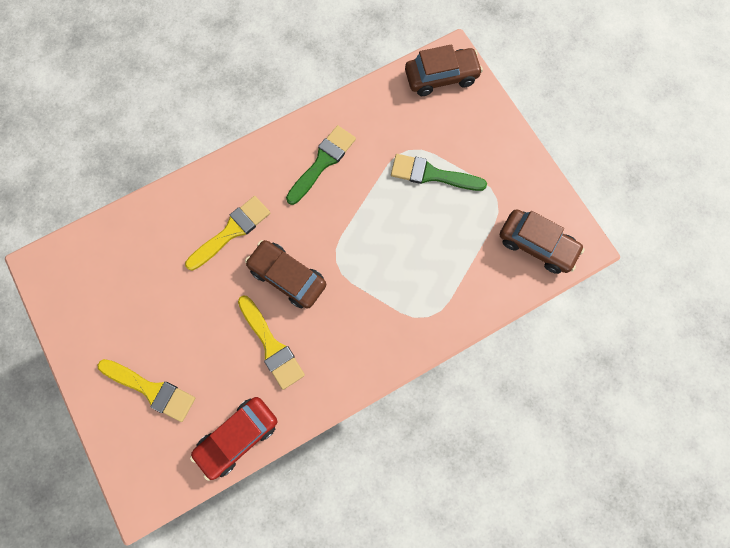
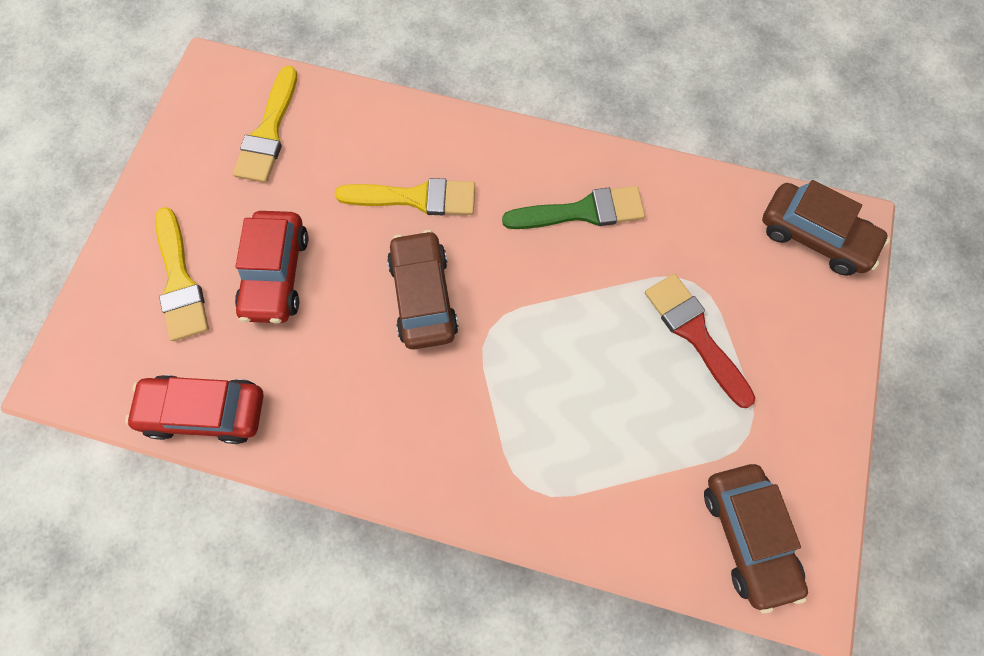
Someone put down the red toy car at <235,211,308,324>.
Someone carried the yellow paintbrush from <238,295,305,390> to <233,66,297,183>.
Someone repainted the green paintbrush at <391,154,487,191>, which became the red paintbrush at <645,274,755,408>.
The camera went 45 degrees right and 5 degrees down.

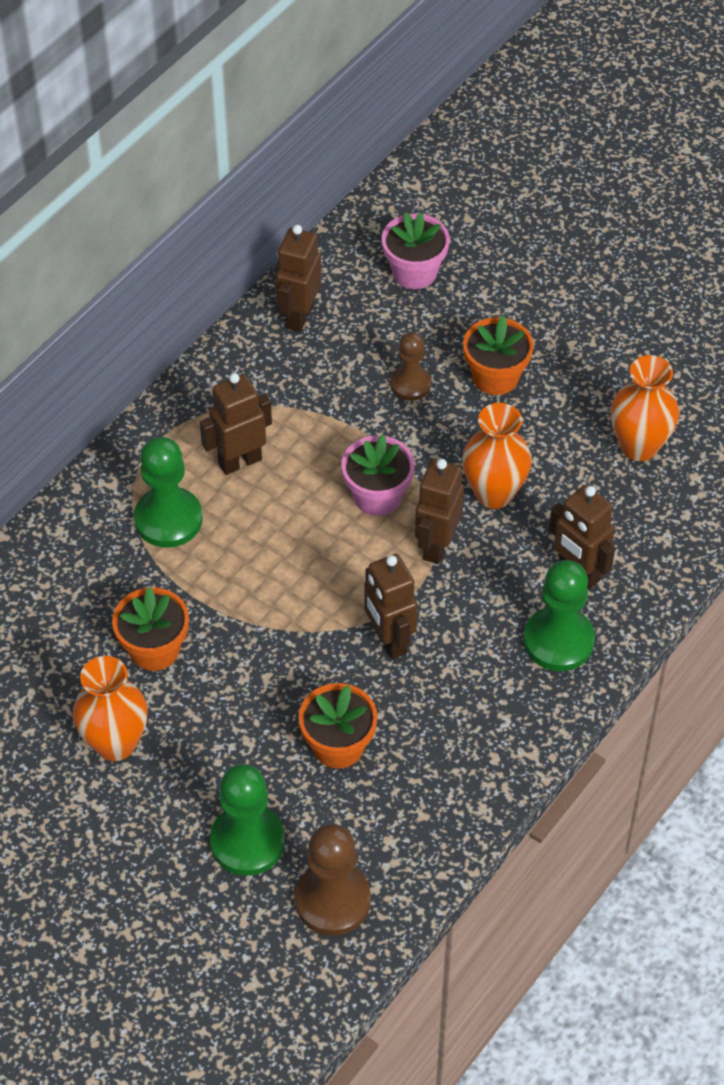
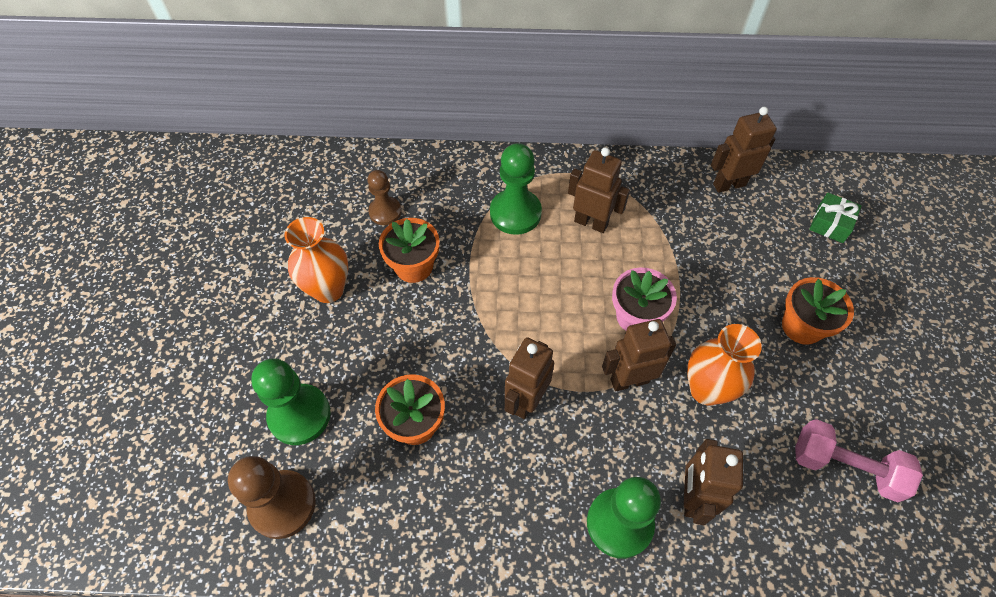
Someone carried the russet game pawn from <390,332,431,401> to <367,170,402,225>.
Someone swapped the pink flower pot at <382,212,450,289> for the green present at <809,193,862,243>.
Someone swapped the bright orange tall vase at <611,355,679,461> for the pink free weight at <795,419,923,502>.
The camera went 55 degrees right and 5 degrees up.

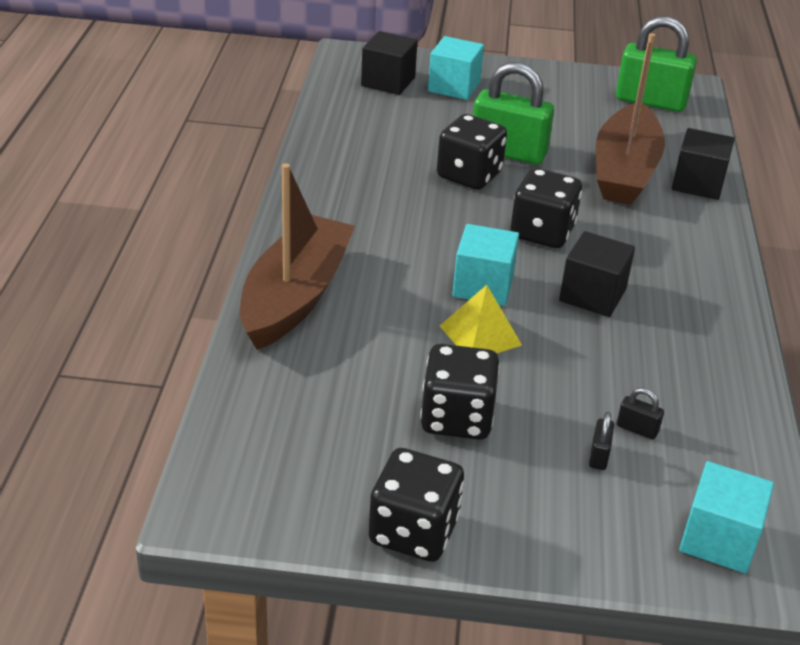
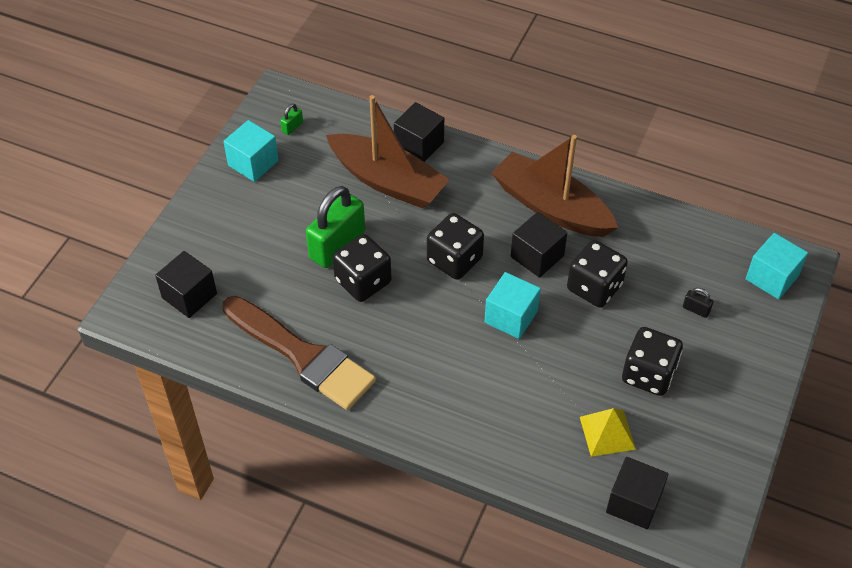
Someone took away the ebony small lock at <617,388,664,439>.
Someone put down the russet paintbrush at <222,296,376,410>.
Someone put down the ebony cube at <606,457,668,529>.
Someone carried the russet sailboat from <240,163,355,350> to <491,135,618,237>.
Someone carried the ebony die from <369,448,464,562> to <567,240,628,308>.
Someone carried the aqua cube from <428,36,484,100> to <223,120,279,182>.
Someone carried the yellow pyramid from <440,285,522,353> to <580,408,636,457>.
Someone scaled the green small lock at <616,16,697,112> by 0.41.
The camera went 70 degrees left and 15 degrees up.

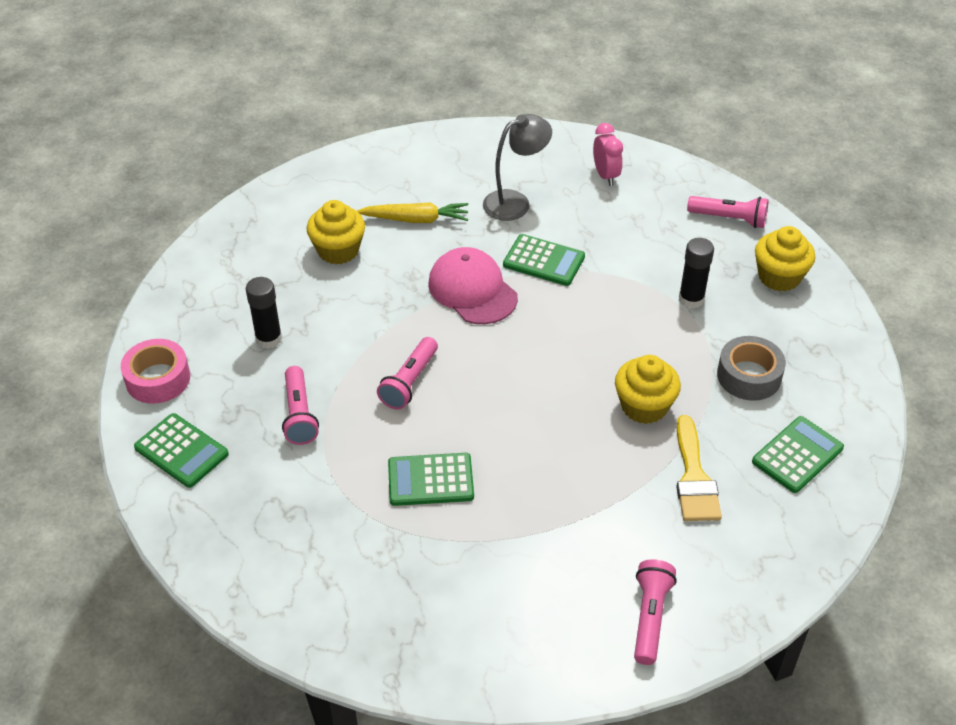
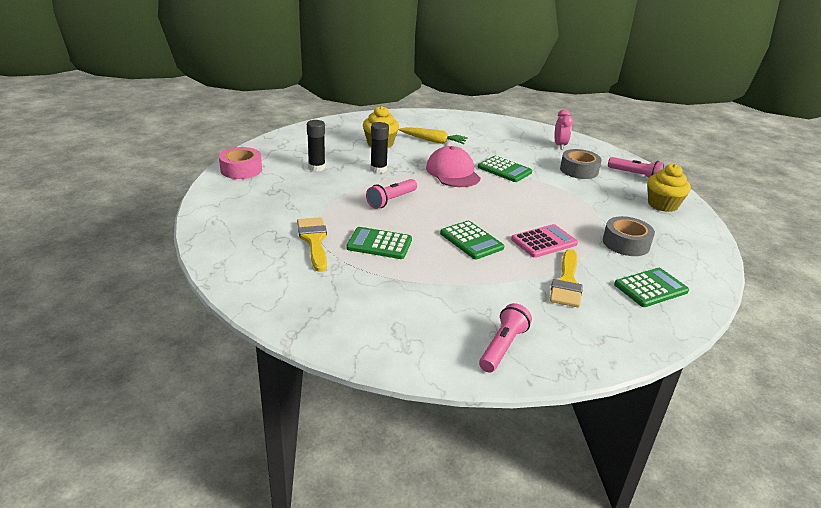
Someone took away the pink pocket torch at <282,366,319,445>.
Someone took away the grey reading lamp at <483,114,552,221>.
Someone put down the yellow paintbrush at <297,217,327,272>.
Someone put down the grey sticky tape at <560,149,602,179>.
Someone carried the green calculator from <134,413,229,488> to <440,221,504,259>.
Someone carried the ebony glue from <679,238,714,309> to <370,122,389,173>.
Someone swapped the yellow fairy cake at <615,355,681,424> for the pink calculator at <511,224,578,258>.
The camera went 15 degrees right and 15 degrees down.

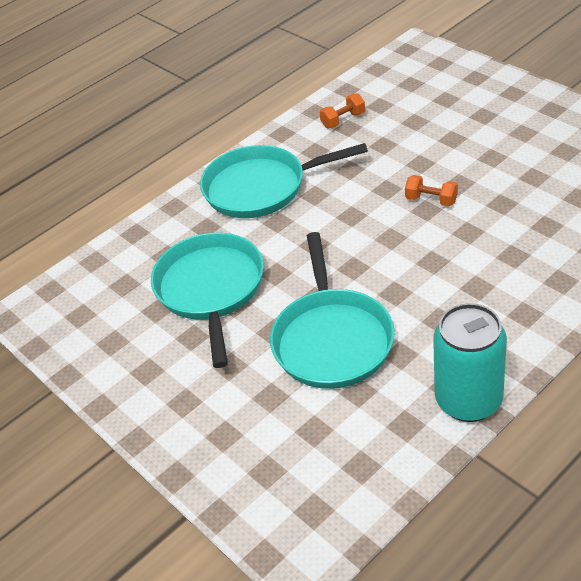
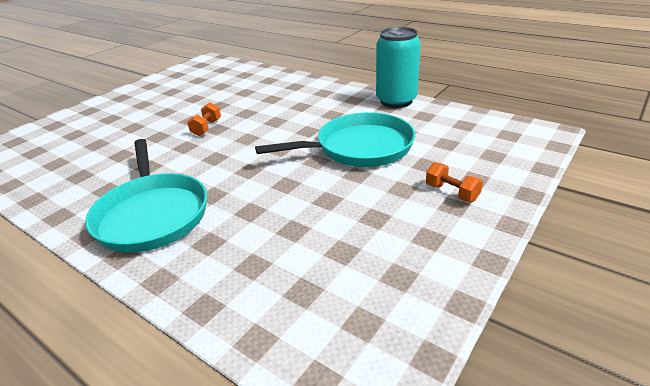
Someone took away the aqua skillet at <151,232,264,368>.
Someone carried the bright orange free weight from <319,93,365,128> to <426,162,483,202>.
The camera went 105 degrees left and 10 degrees down.

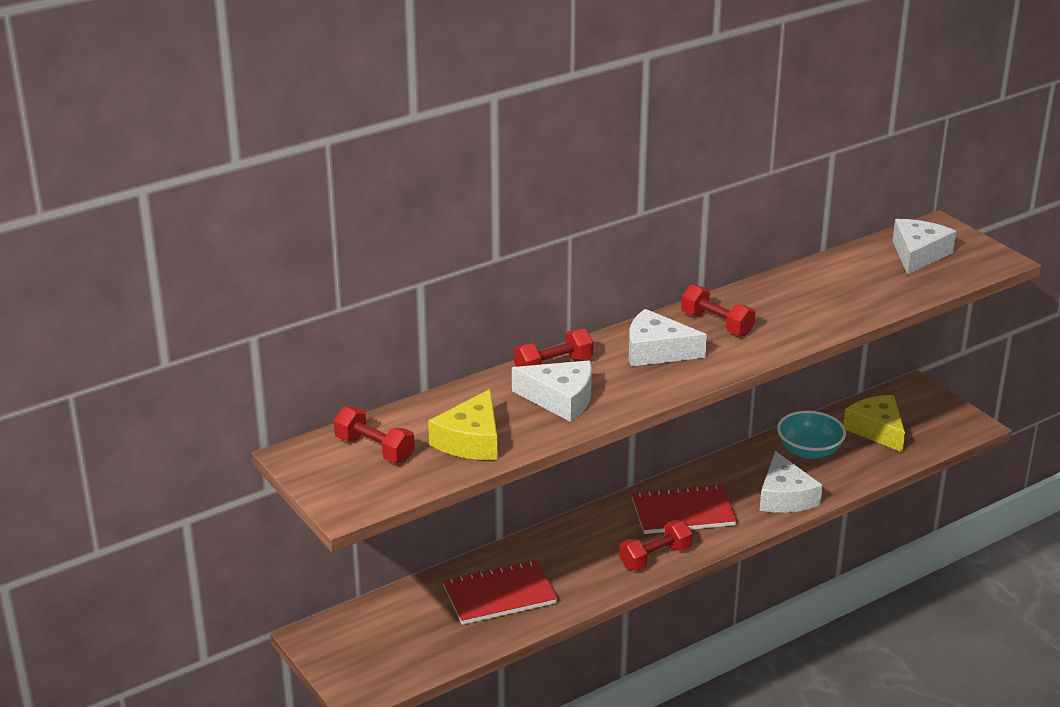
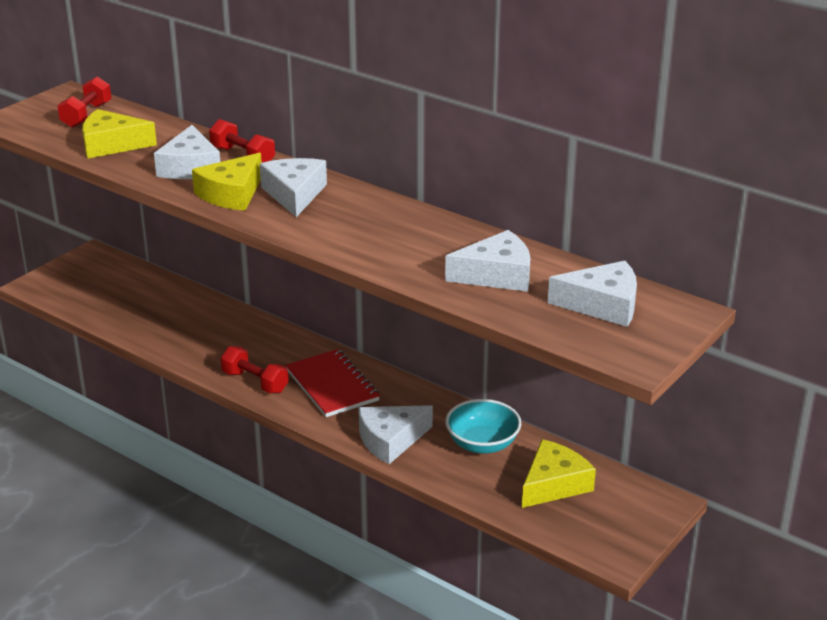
Someone took away the red notepad at <443,560,558,625>.
Someone took away the red free weight at <681,284,755,336>.
Someone put down the yellow piece of cheese at <192,153,262,211>.
Someone put down the snow-white piece of cheese at <445,230,530,292>.
The camera went 70 degrees right and 0 degrees up.

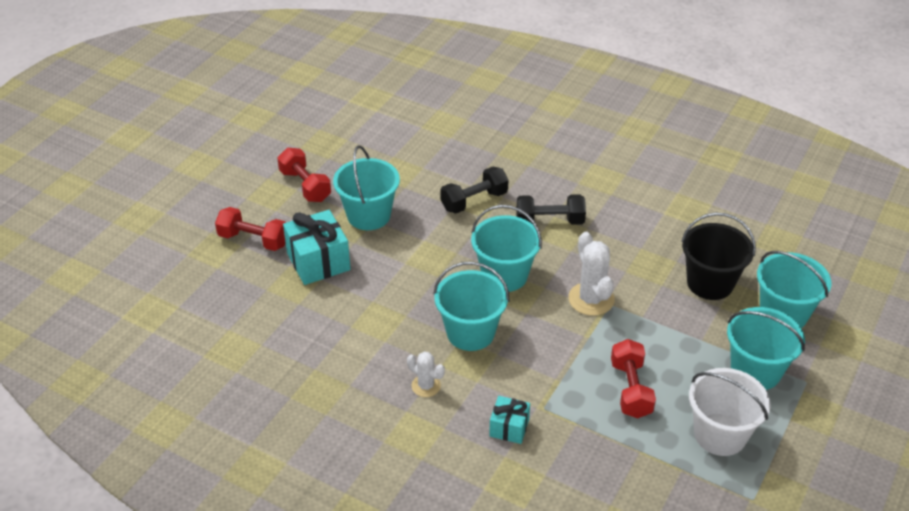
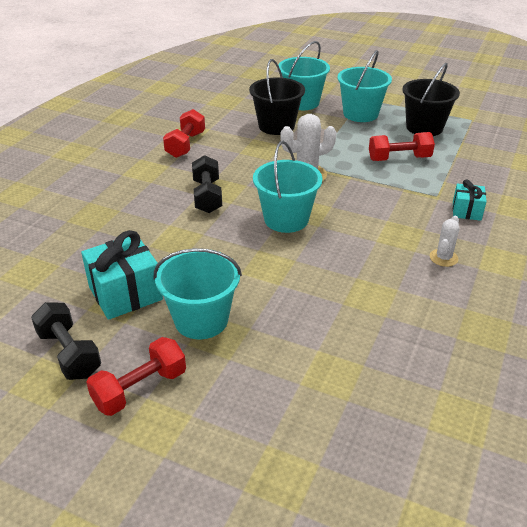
Someone took away the aqua bucket at <433,262,509,351>.
Someone carried the red free weight from <215,207,286,251> to <163,109,205,158>.
Someone carried the aqua present from <283,210,351,285> to <81,230,163,320>.
Someone carried the ebony free weight from <440,166,509,214> to <31,302,101,380>.
Someone repainted the snow-white bucket at <689,368,771,456>, which became the ebony bucket at <402,63,460,136>.
The camera went 95 degrees left and 5 degrees down.

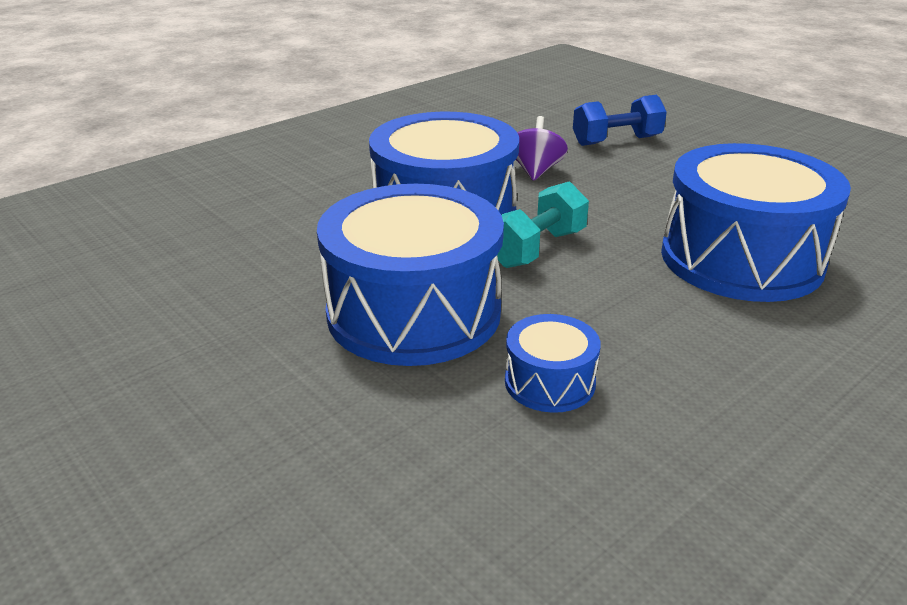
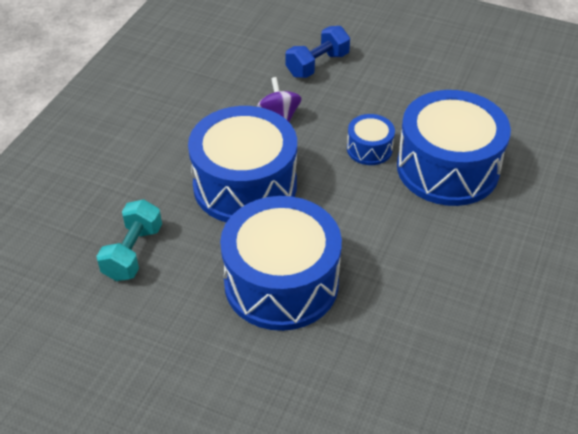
Someone carried the aqua free weight from <497,181,589,268> to <96,199,162,281>.
Someone carried the royal blue toy drum from <505,314,601,413> to <347,114,395,165>.
The camera went 25 degrees left and 15 degrees up.

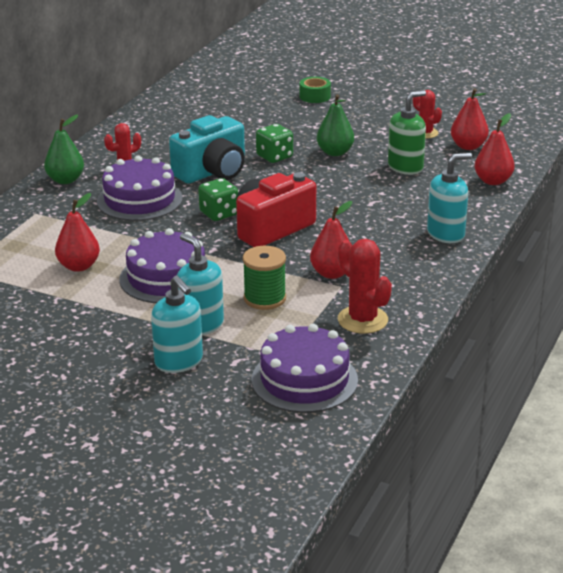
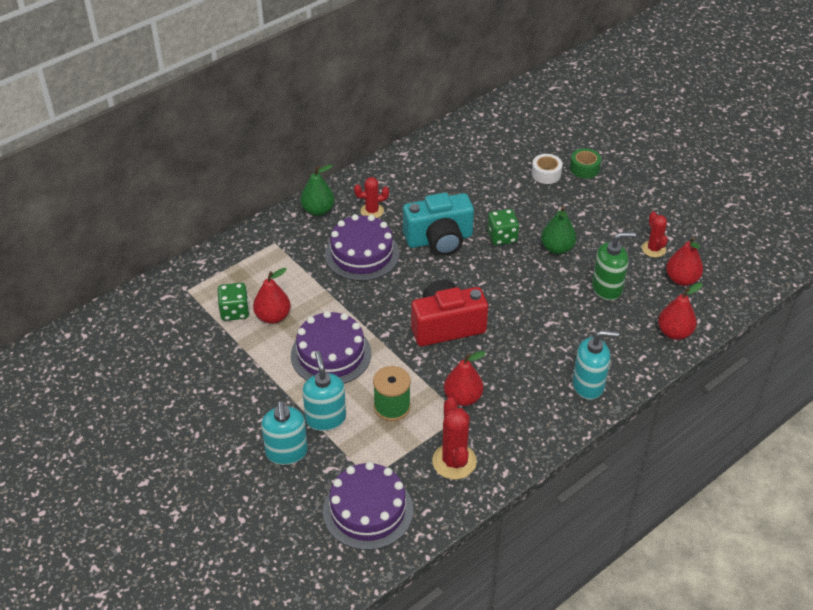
Someone put down the snow-white sticky tape at <531,154,563,184>.
Someone carried the green die from <198,178,238,221> to <218,283,249,321>.
The camera went 25 degrees right and 15 degrees up.

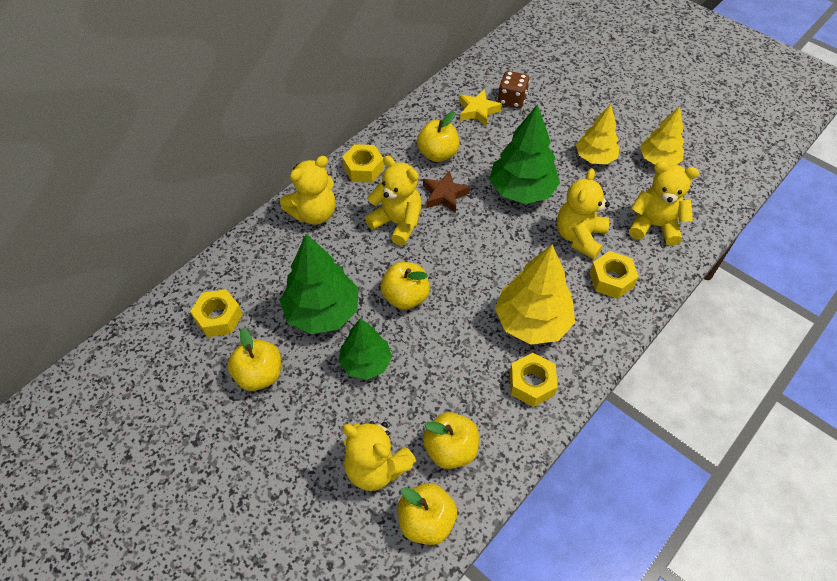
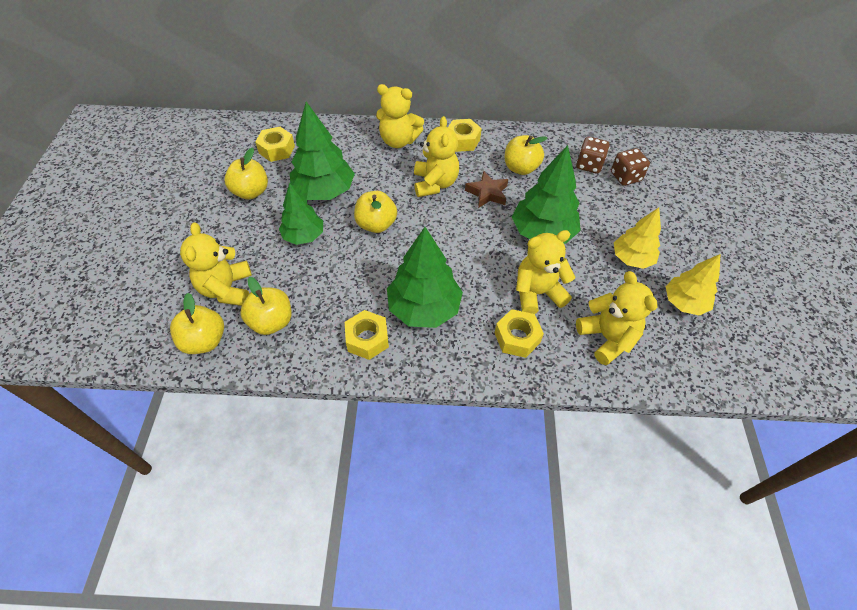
Someone swapped the yellow star shape at <459,89,502,126> for the russet die at <576,137,610,174>.
Someone repainted the yellow toy tree at <495,245,575,345>, which became the green toy tree at <387,227,463,328>.
The camera went 50 degrees right and 0 degrees up.

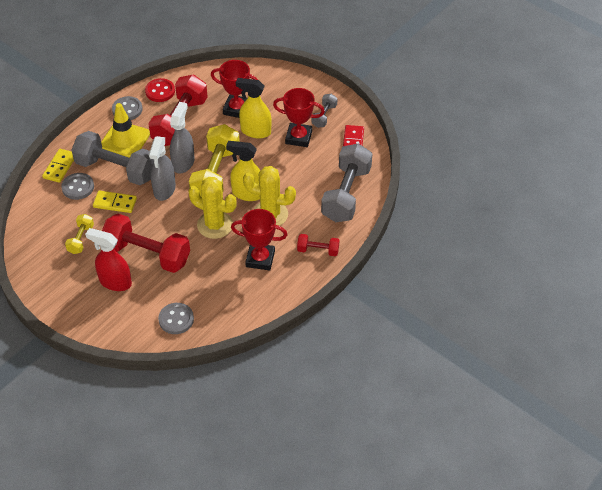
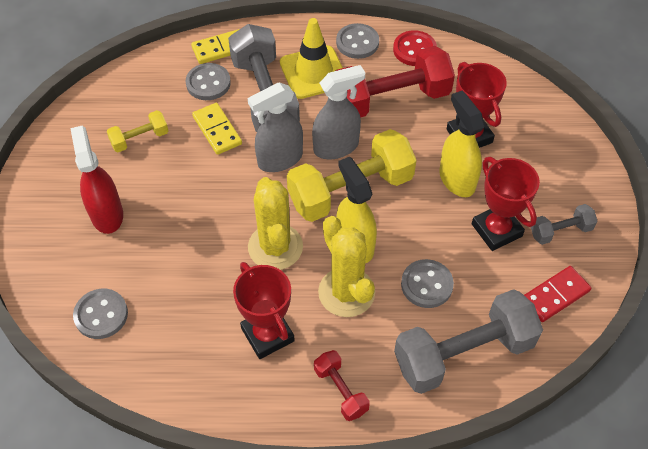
Someone took away the red free weight at <102,214,190,273>.
Someone put down the grey sewing button at <401,259,454,308>.
The camera went 50 degrees right and 5 degrees up.

